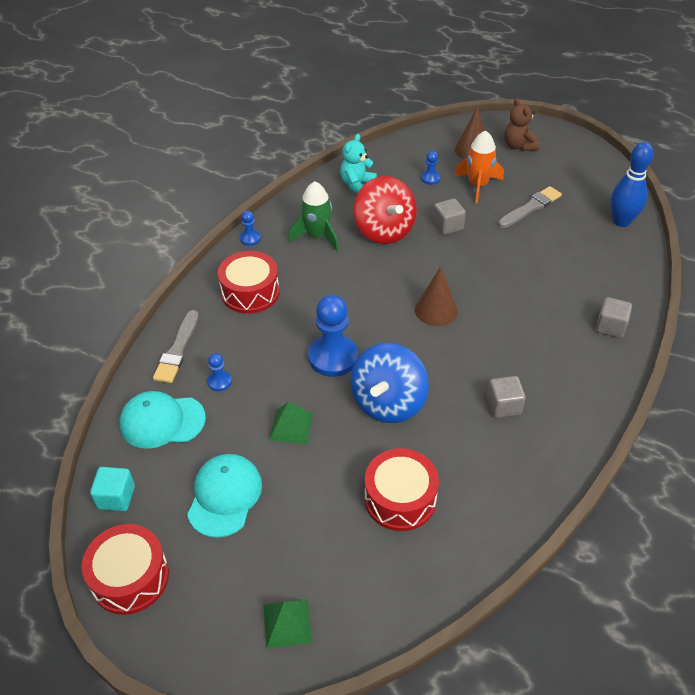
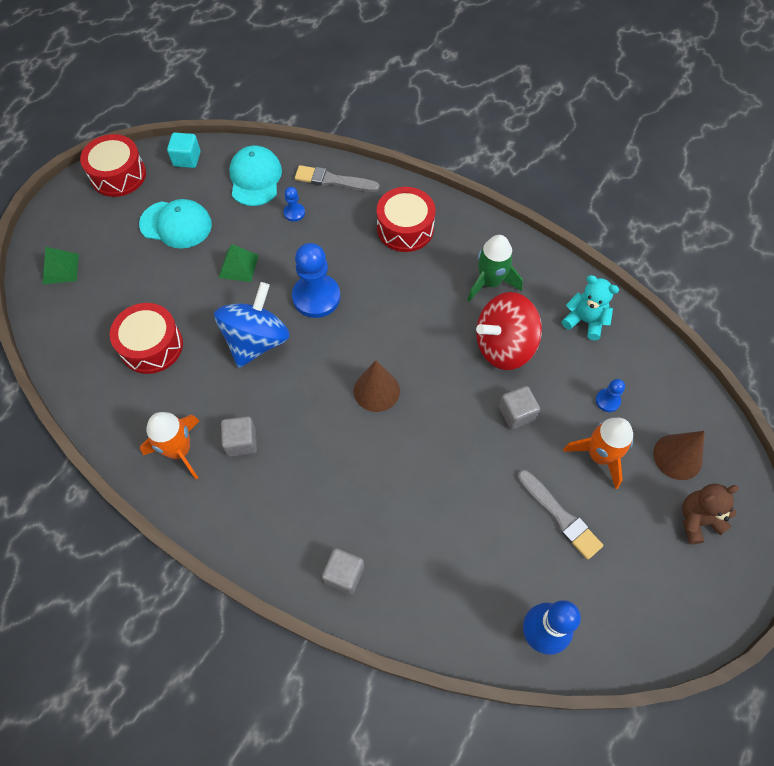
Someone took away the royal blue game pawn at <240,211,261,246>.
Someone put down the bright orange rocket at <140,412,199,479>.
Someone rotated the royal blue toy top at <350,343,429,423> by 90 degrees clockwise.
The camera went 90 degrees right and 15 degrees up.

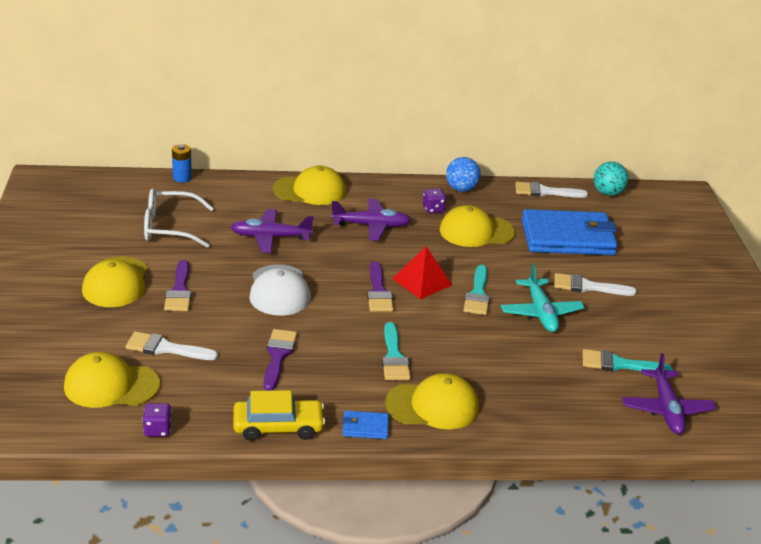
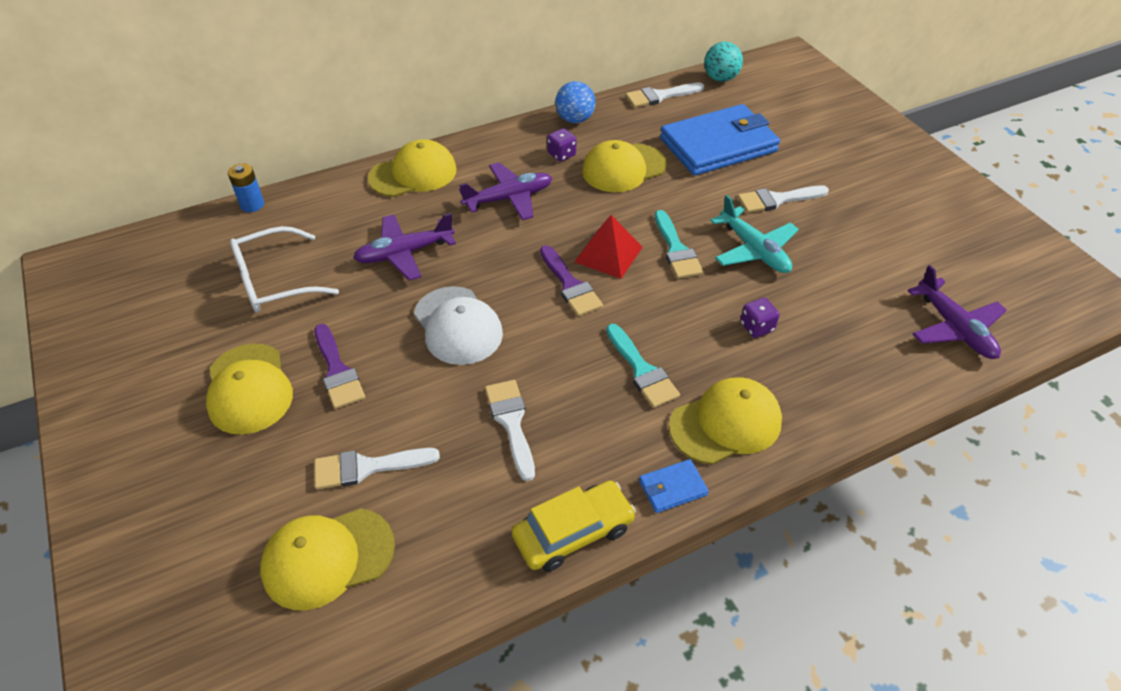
Someone took away the aqua paintbrush at <582,349,673,371>.
Someone carried the royal purple die from <142,403,172,437> to <740,298,780,338>.
Someone repainted the royal purple paintbrush at <264,329,297,391>, which became the snow-white paintbrush at <485,380,535,481>.
The camera went 20 degrees left and 15 degrees up.

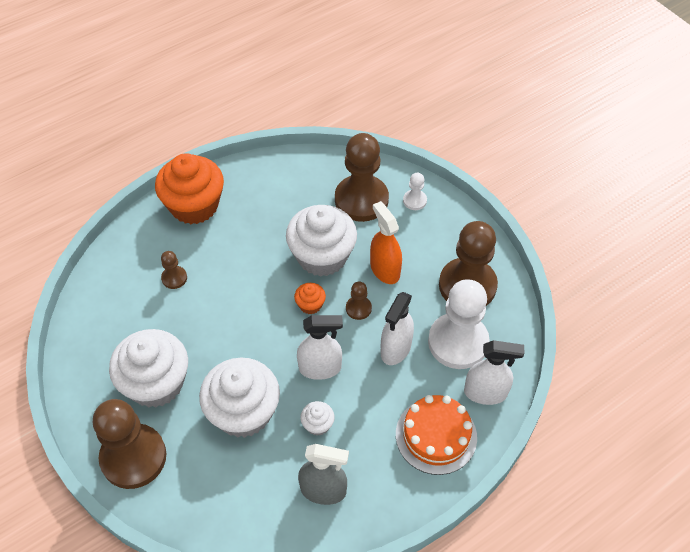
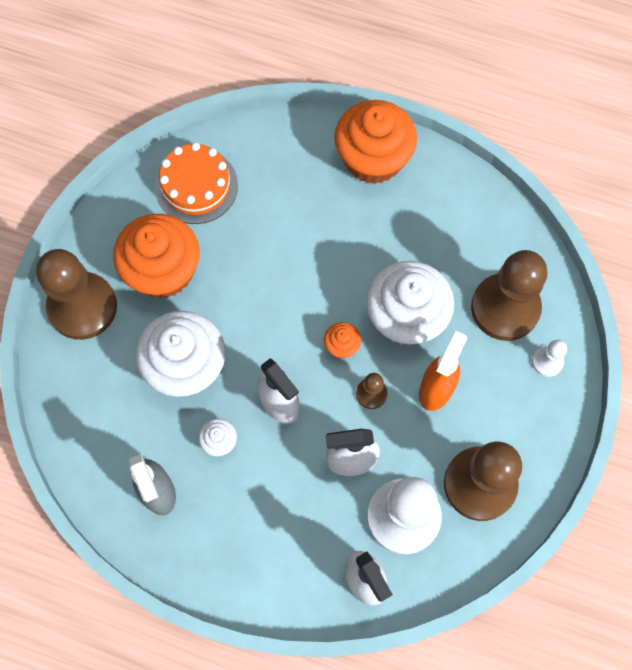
Someone took away the russet game pawn at <161,251,187,289>.
Someone carried the bright orange layer cake from <396,395,477,475> to <155,142,238,224>.
Someone repainted the snow-white fairy cake at <109,329,188,408>, which became the bright orange fairy cake at <113,214,200,299>.
The camera went 55 degrees right and 15 degrees up.

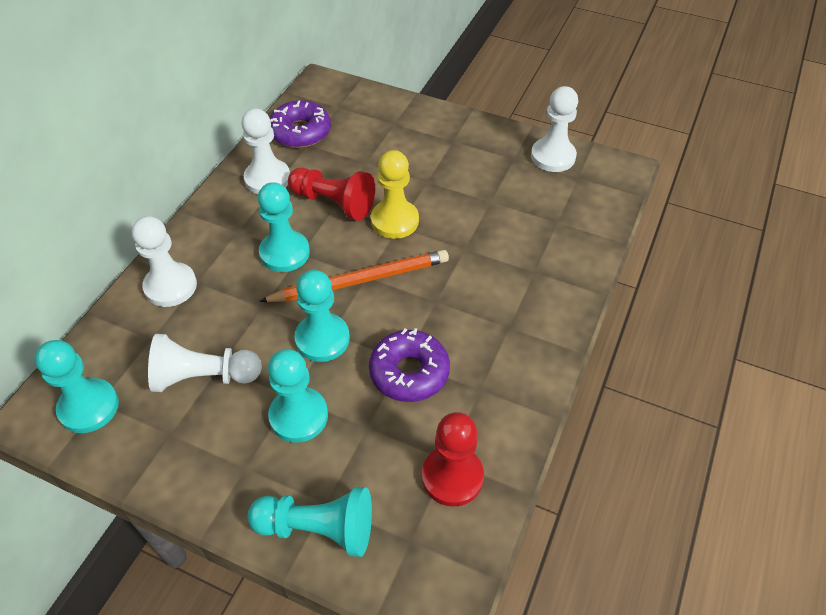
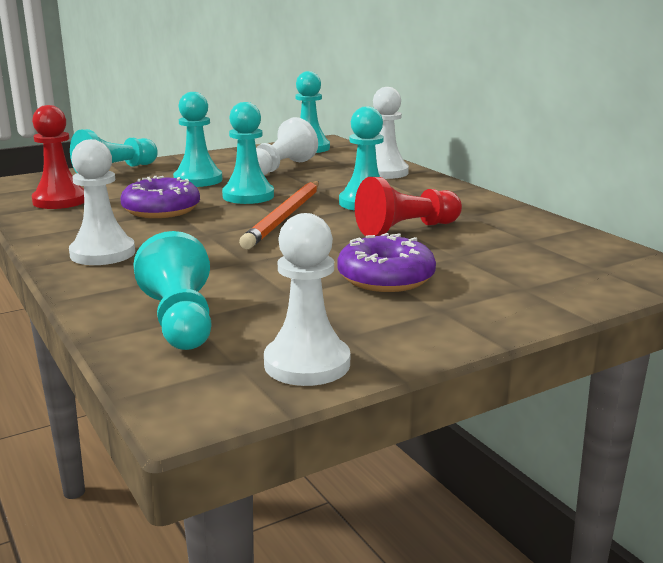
Someone took away the yellow game pawn at <371,150,419,239>.
Someone put down the aqua game pawn at <133,231,212,350>.
Someone carried the snow-white game pawn from <241,108,290,194> to <69,139,135,265>.
Someone carried the royal purple donut from <270,100,331,148> to <337,233,436,292>.
The camera went 125 degrees right and 30 degrees down.

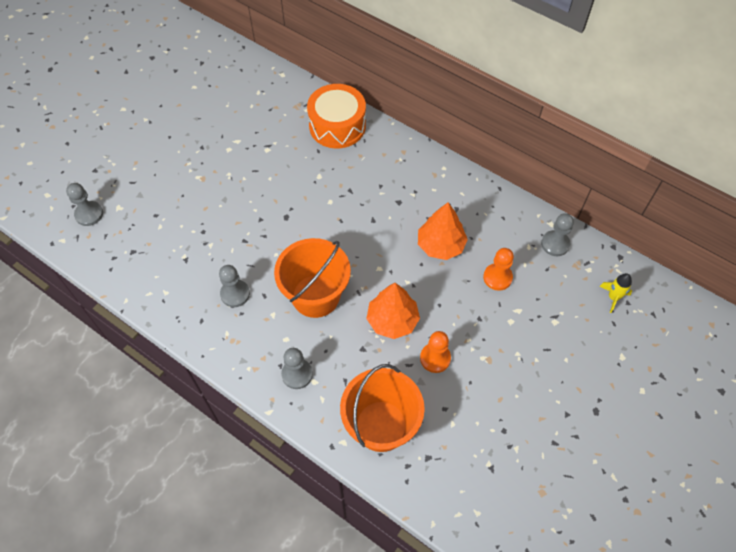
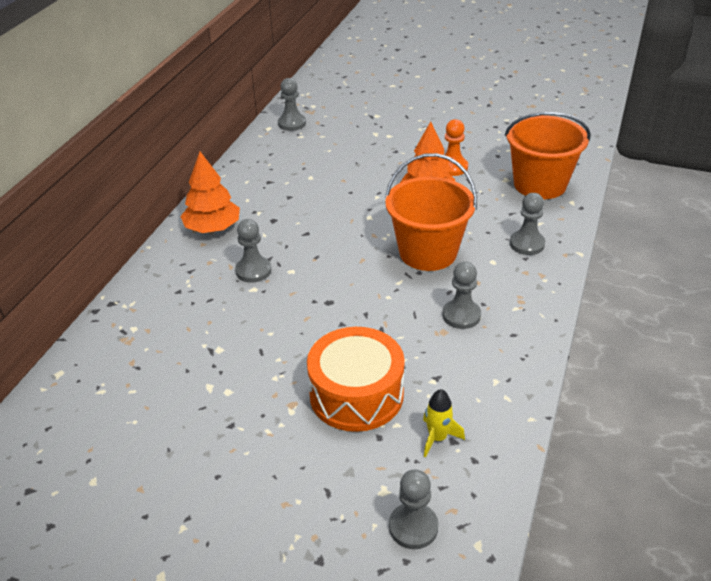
Someone took away the bright orange game pawn at <483,248,514,291>.
Someone put down the grey game pawn at <235,219,271,283>.
Someone carried the bright orange toy drum from <307,84,366,148> to <307,327,405,432>.
Someone carried the bright orange toy tree from <418,202,468,260> to <180,152,240,233>.
Someone carried the yellow rocket from <599,273,632,313> to <423,389,465,457>.
The camera went 105 degrees left and 20 degrees down.

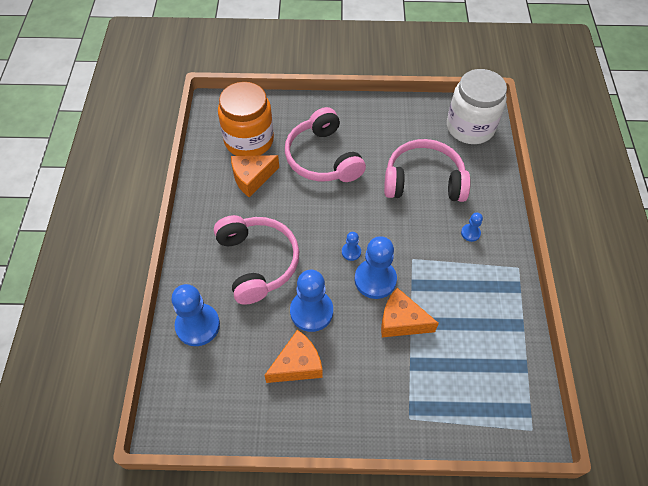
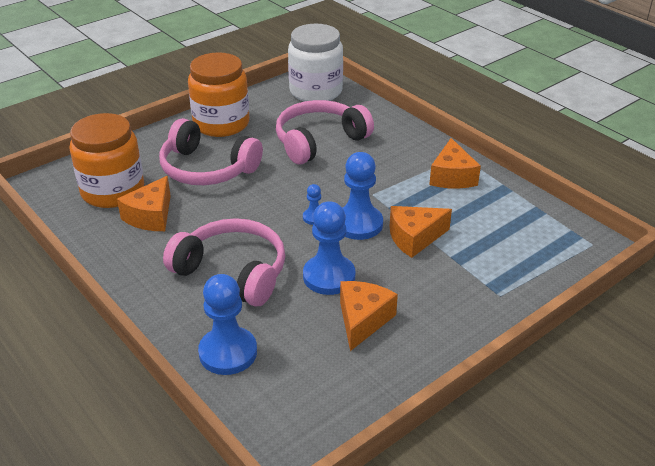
Someone took away the royal blue game pawn at <461,213,483,242>.
Someone put down the bright orange jar at <188,52,249,137>.
Someone put down the bright orange piece of cheese at <429,138,481,189>.
The camera went 40 degrees left and 20 degrees down.

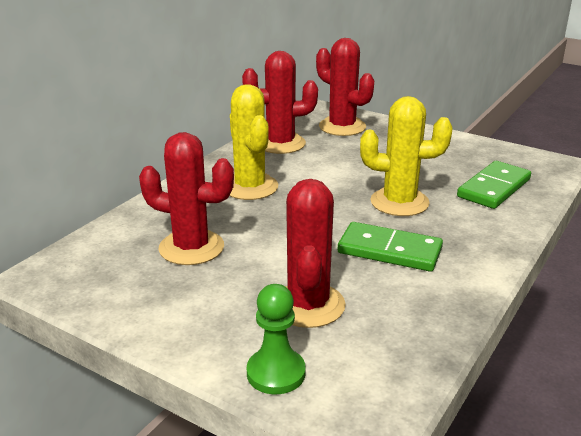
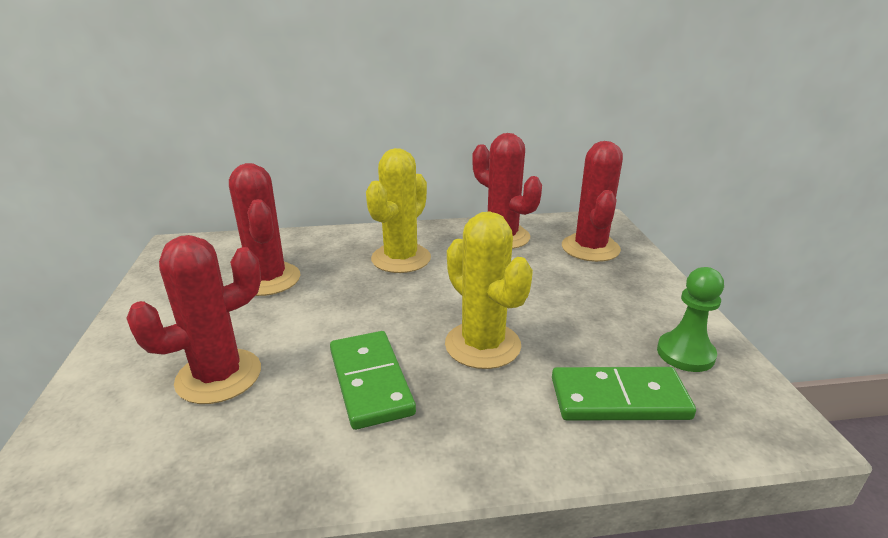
Someone carried the green game pawn from <247,284,306,395> to <657,267,724,372>.
The camera went 50 degrees right and 0 degrees up.

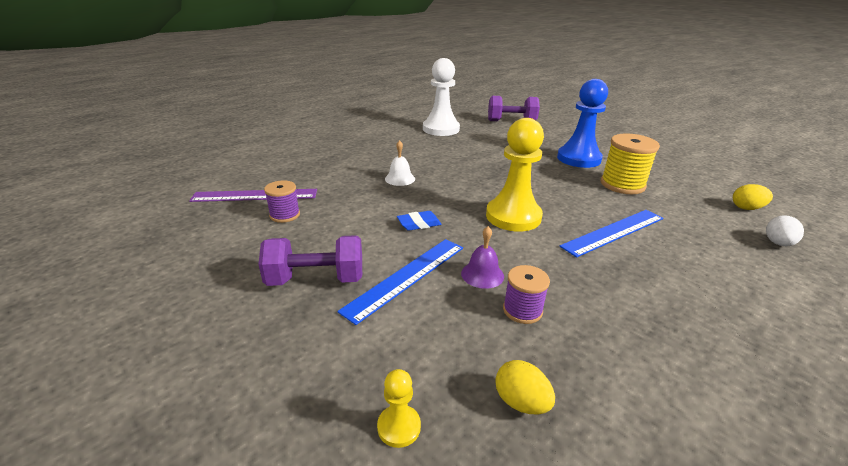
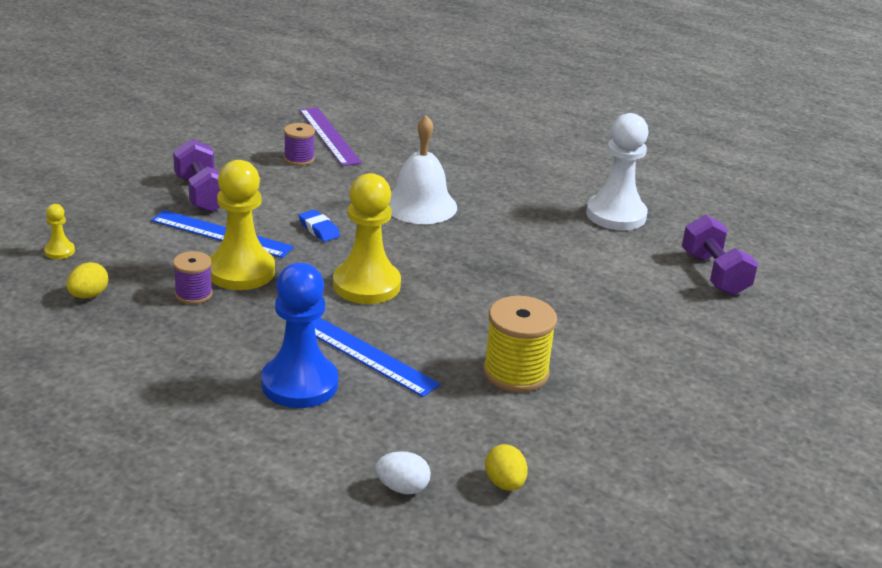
Someone carried the royal blue game pawn from <557,79,608,168> to <261,263,338,408>.
Someone swapped the royal purple school bell at <461,226,504,289> for the yellow game pawn at <210,160,275,290>.
Someone scaled the snow-white school bell at <385,140,415,186> by 1.91.
The camera went 70 degrees right and 0 degrees up.

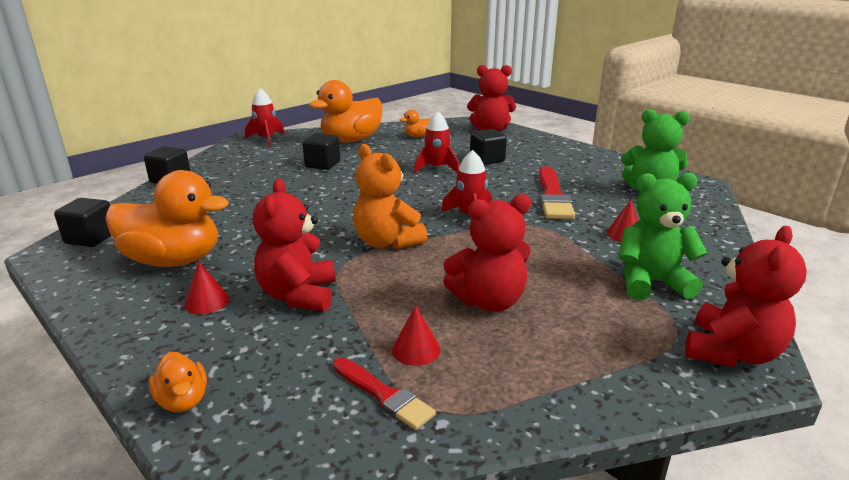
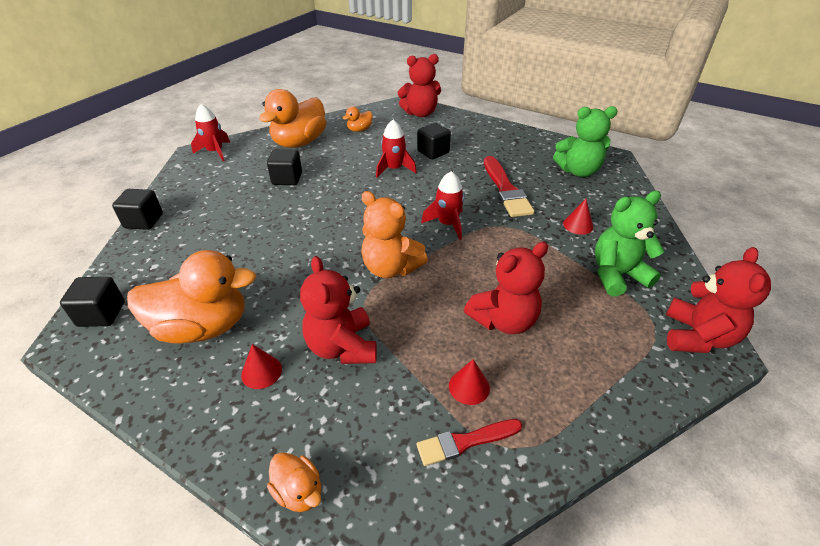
Someone rotated the red paintbrush at <333,357,436,430> by 135 degrees clockwise.
The camera went 15 degrees left and 15 degrees up.

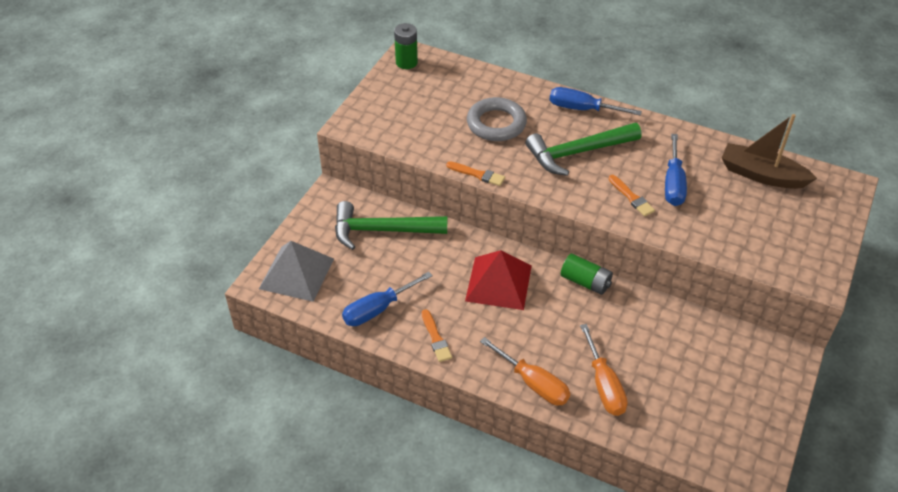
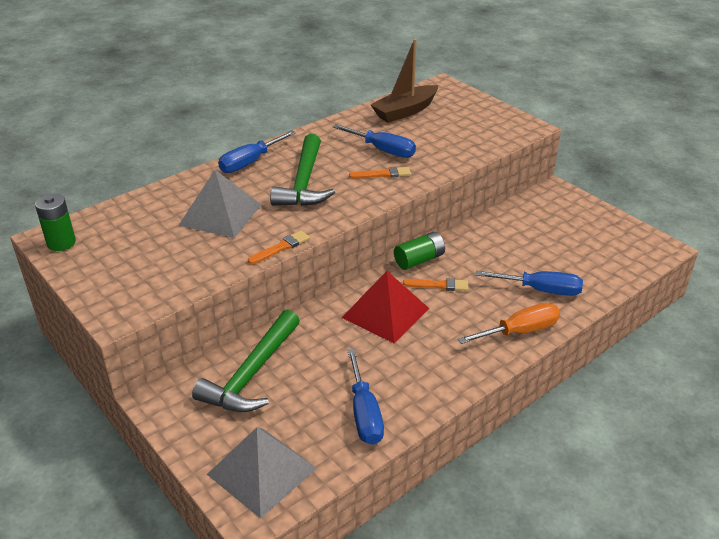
Someone carried the bright orange paintbrush from <422,309,452,362> to <403,278,468,291>.
Someone swapped the grey hoop at <467,97,527,141> for the grey pyramid at <178,170,262,238>.
Someone repainted the bright orange hand screwdriver at <580,324,628,416>, which became the royal blue hand screwdriver at <476,271,583,296>.
The camera went 65 degrees left and 10 degrees down.

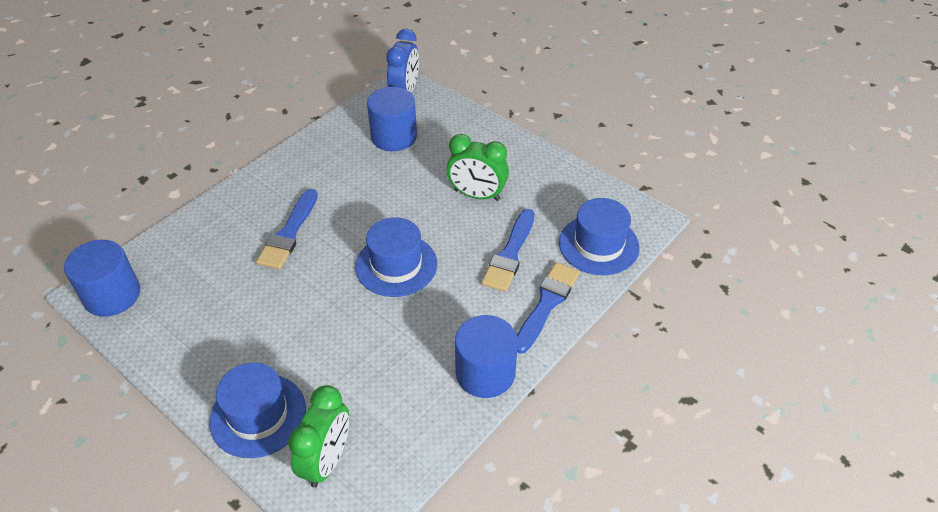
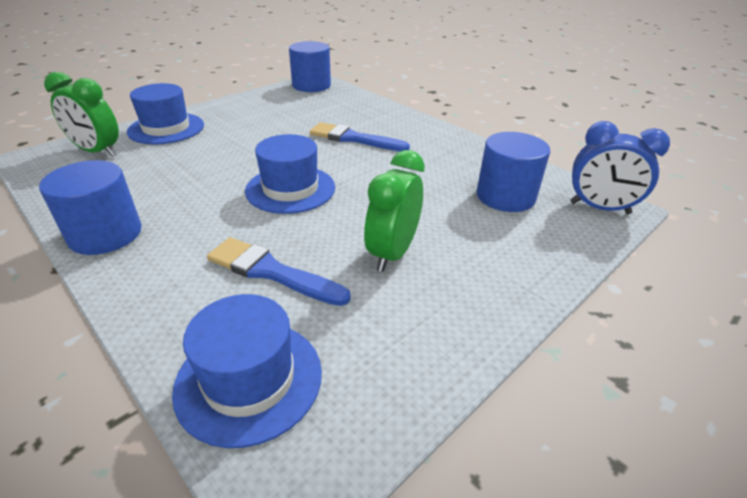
Someone took away the royal blue paintbrush at <517,262,580,354>.
The camera went 95 degrees right and 10 degrees down.

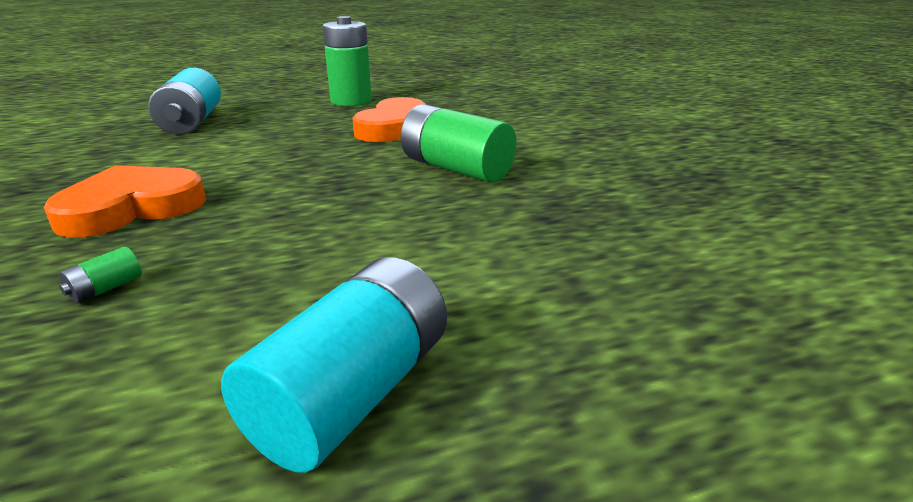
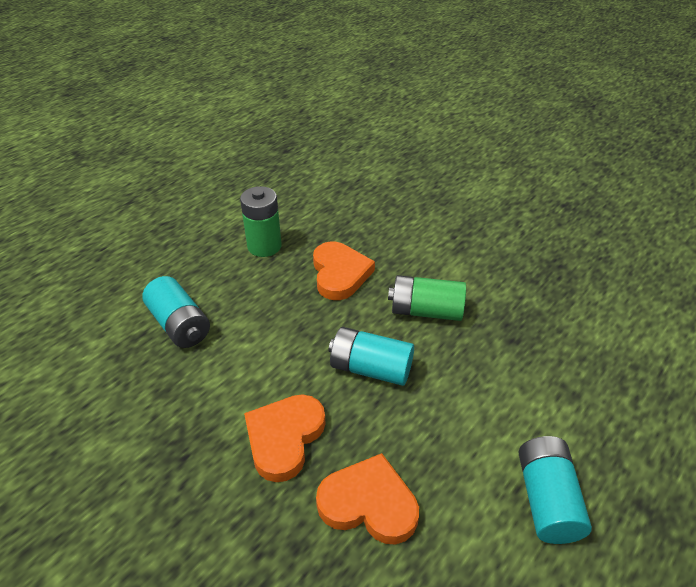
Someone put down the aqua power cell at <329,327,414,386>.
Someone swapped the green power cell at <59,247,142,304> for the bright orange love heart at <316,453,419,544>.
The camera went 30 degrees left and 15 degrees up.

